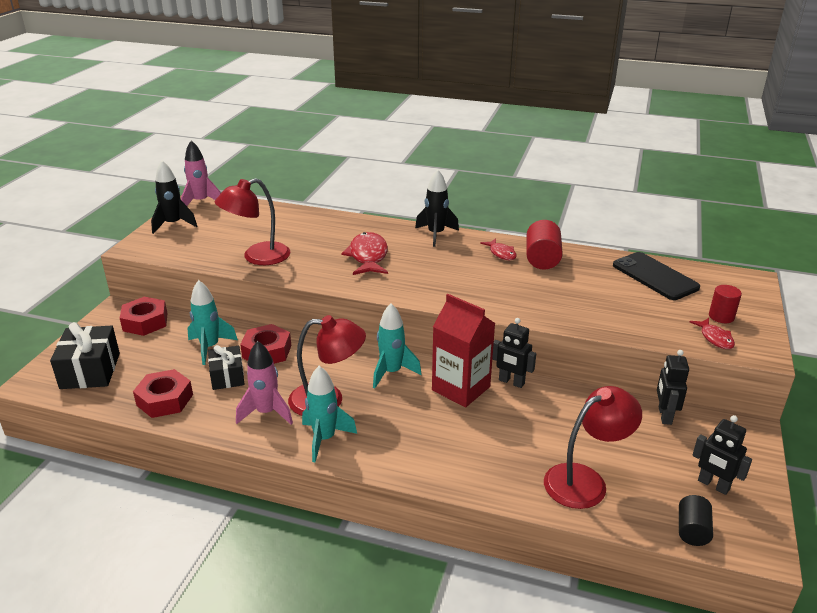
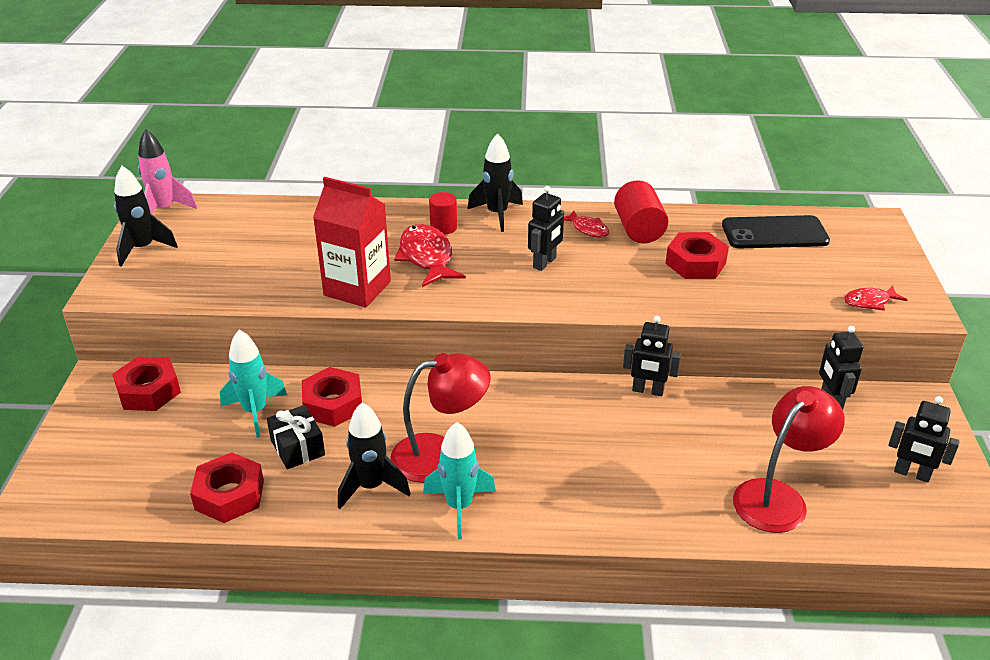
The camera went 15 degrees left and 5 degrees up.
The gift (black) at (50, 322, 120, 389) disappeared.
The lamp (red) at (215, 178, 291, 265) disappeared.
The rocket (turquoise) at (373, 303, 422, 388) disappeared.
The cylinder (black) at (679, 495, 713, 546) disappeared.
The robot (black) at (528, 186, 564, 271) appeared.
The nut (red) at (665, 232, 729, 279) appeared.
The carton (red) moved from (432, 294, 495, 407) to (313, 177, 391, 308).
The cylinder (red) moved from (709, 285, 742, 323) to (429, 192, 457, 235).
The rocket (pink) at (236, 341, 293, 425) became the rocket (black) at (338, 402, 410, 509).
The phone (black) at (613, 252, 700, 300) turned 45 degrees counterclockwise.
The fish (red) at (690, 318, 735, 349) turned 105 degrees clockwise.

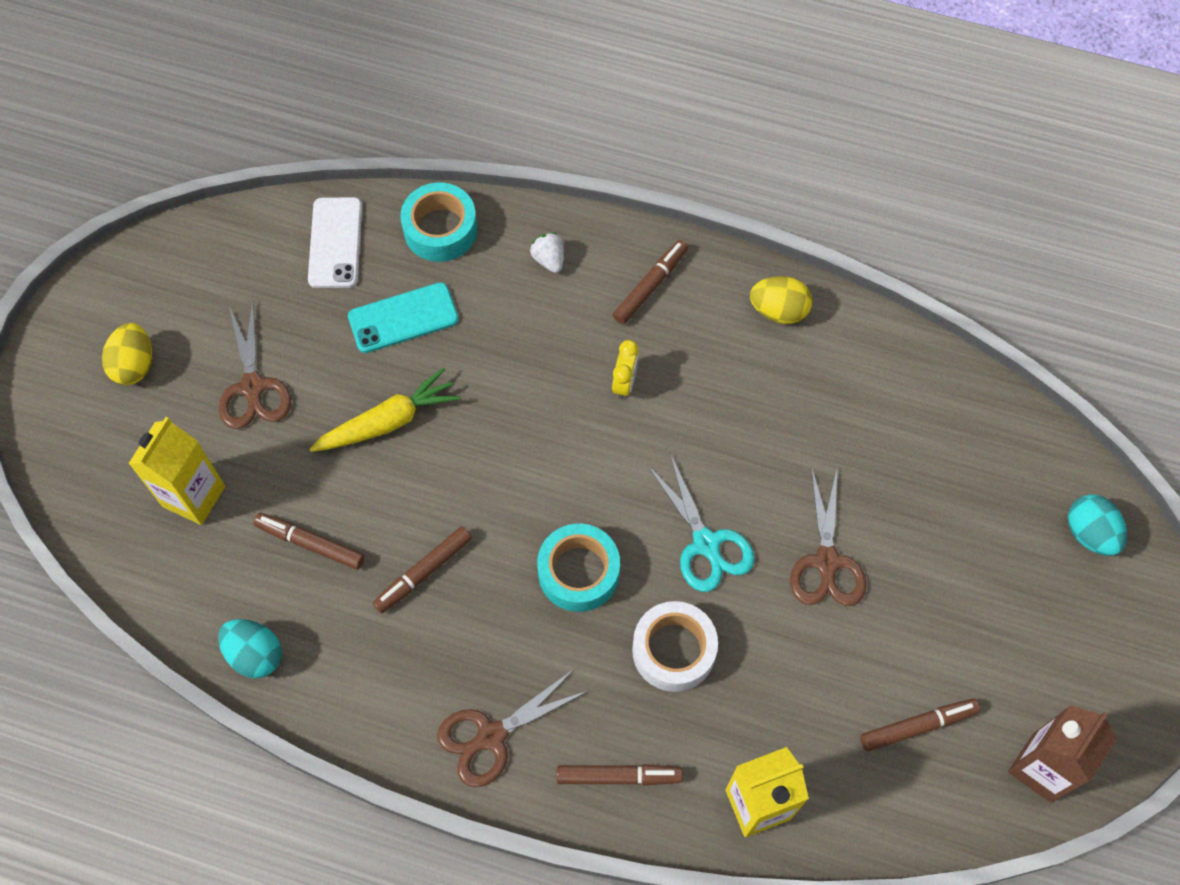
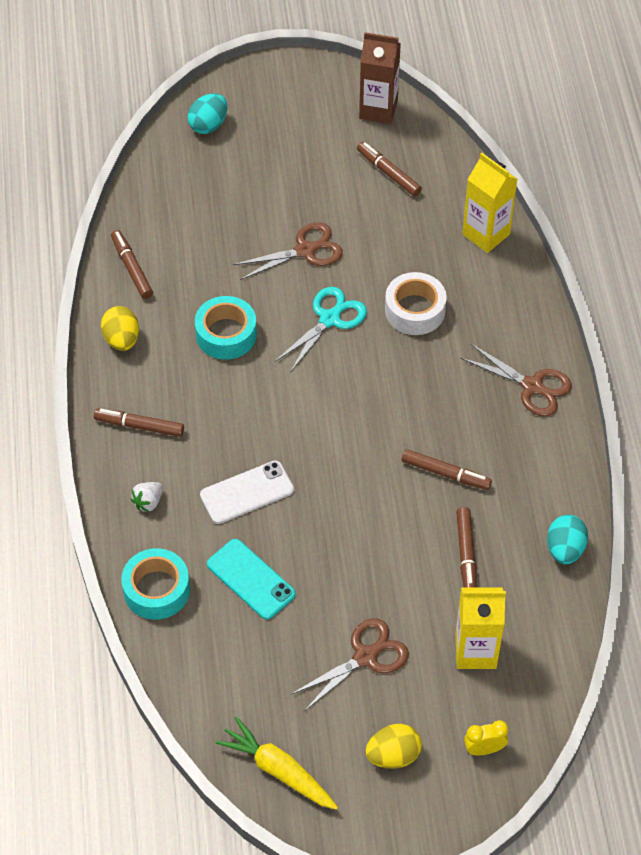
The camera went 115 degrees left and 10 degrees down.
The phone (white) moved from (308, 197, 362, 288) to (200, 461, 294, 524).
The carrot (yellow) moved from (309, 368, 461, 452) to (215, 717, 338, 810).
The tape (turquoise) moved from (537, 524, 620, 612) to (195, 296, 257, 360).
The marker (brown) moved from (557, 764, 683, 786) to (111, 230, 153, 299).
The clock (yellow) moved from (612, 340, 639, 399) to (464, 720, 509, 755).

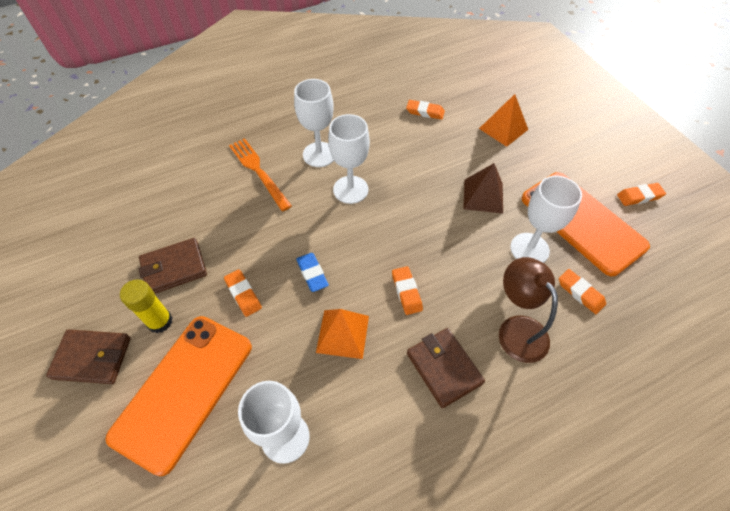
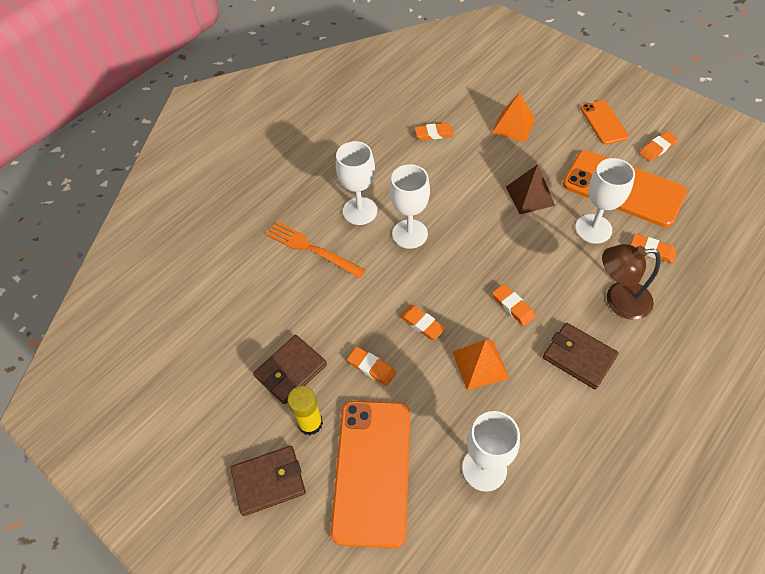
The camera went 20 degrees left and 0 degrees up.
The phone (orange) at (580, 100, 629, 145) appeared.
The eraser (blue) at (296, 253, 329, 292) became the eraser (orange) at (400, 305, 446, 340).
The lamp (brown) at (499, 257, 558, 363) turned 45 degrees counterclockwise.

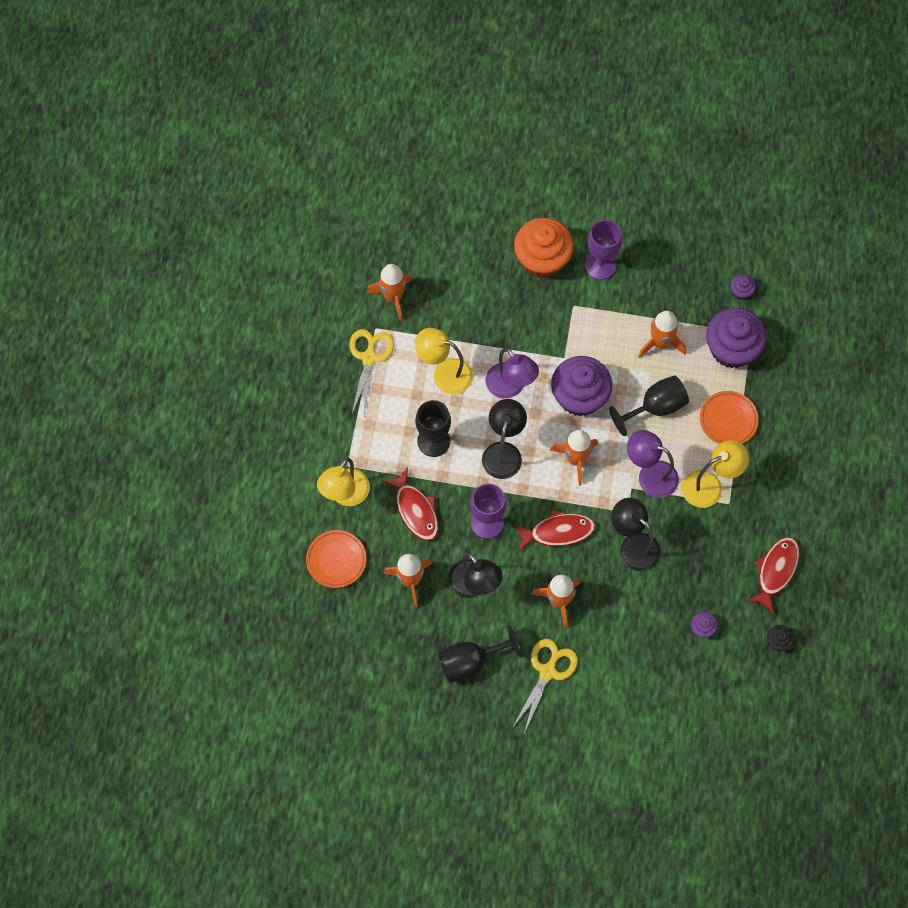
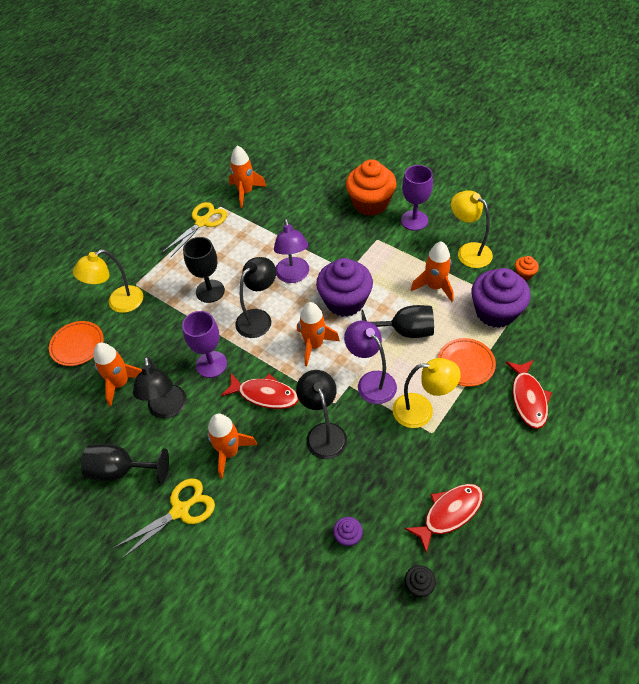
The camera went 30 degrees right and 15 degrees down.
The fish (red) moved from (382, 468, 438, 541) to (505, 360, 552, 429).
The lamp (yellow) moved from (415, 328, 473, 394) to (451, 190, 493, 268).
The cupcake (purple) at (731, 274, 756, 300) became the cupcake (orange) at (515, 256, 539, 280).

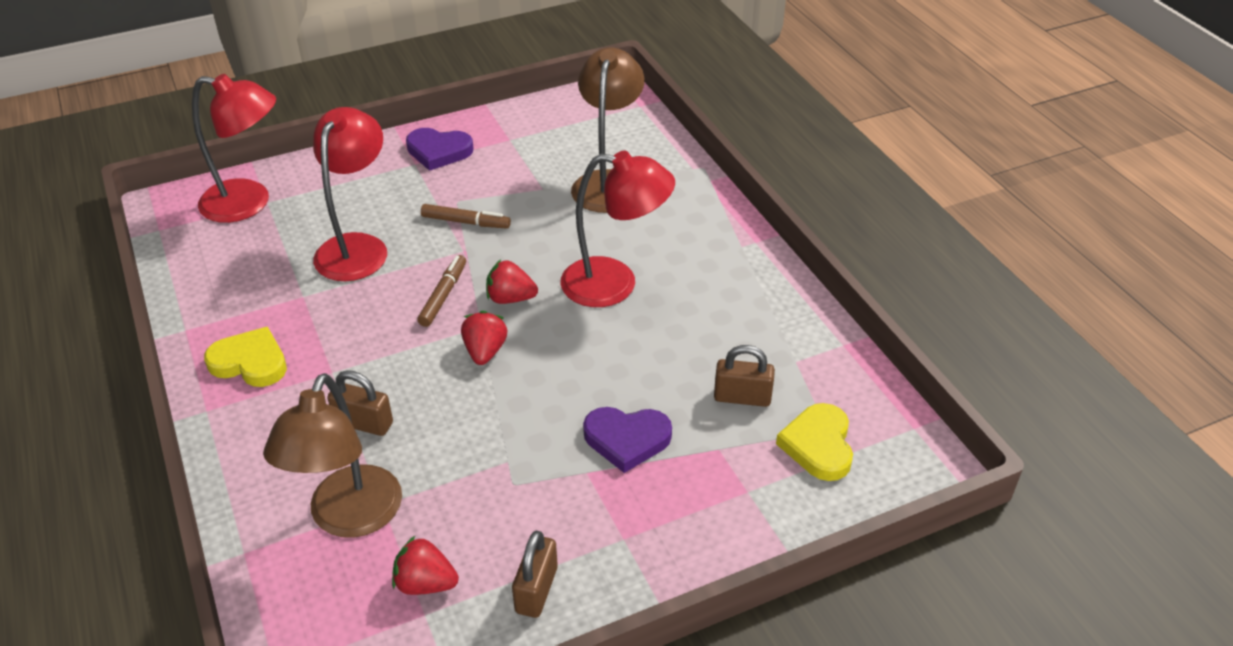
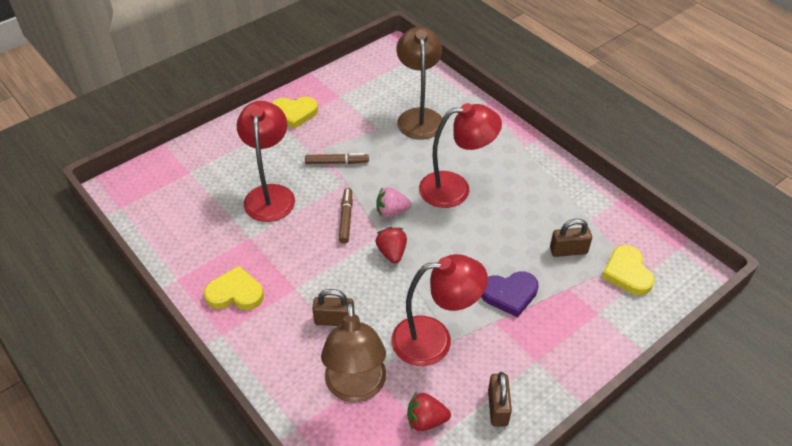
The camera went 15 degrees left and 5 degrees up.
The lamp (red) moved from (192, 74, 276, 223) to (391, 254, 488, 366).
The heart (purple) at (406, 128, 474, 171) became the heart (yellow) at (272, 97, 318, 129).
The strawberry (red) at (486, 260, 538, 304) became the strawberry (pink) at (376, 187, 412, 218).

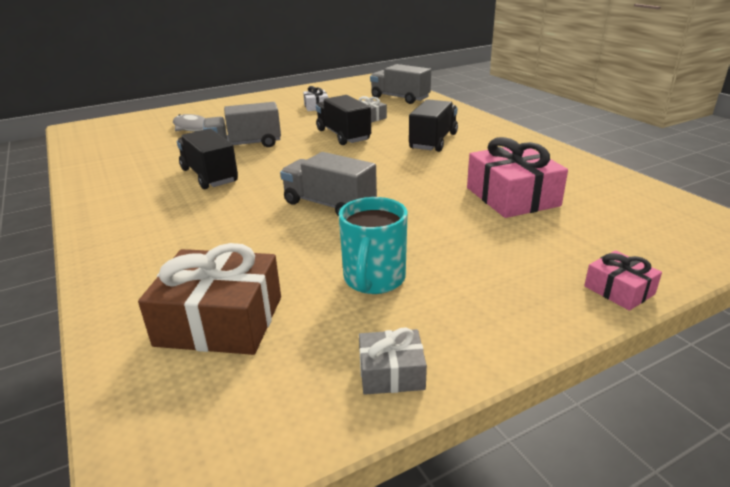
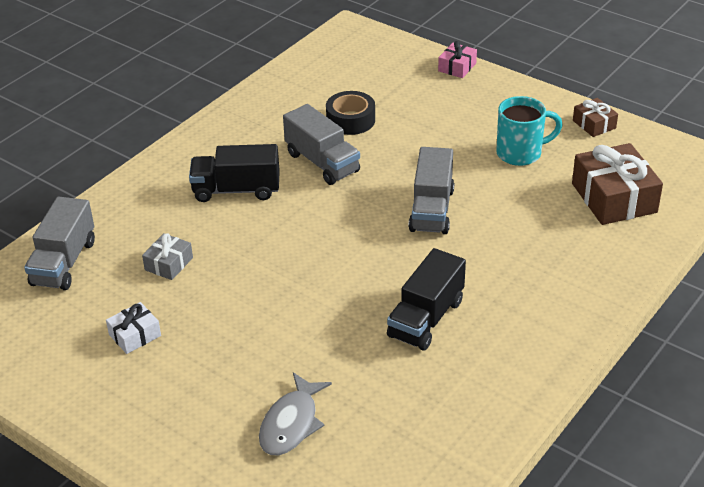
The camera went 115 degrees left and 10 degrees up.
The truck (black) at (316, 95, 371, 145) disappeared.
The truck (grey) moved from (203, 102, 281, 147) to (283, 104, 360, 185).
The gift (pink) at (467, 137, 568, 218) was replaced by the tape (black) at (326, 91, 375, 135).
The gift (grey) at (359, 328, 427, 395) became the gift (brown) at (573, 98, 618, 137).

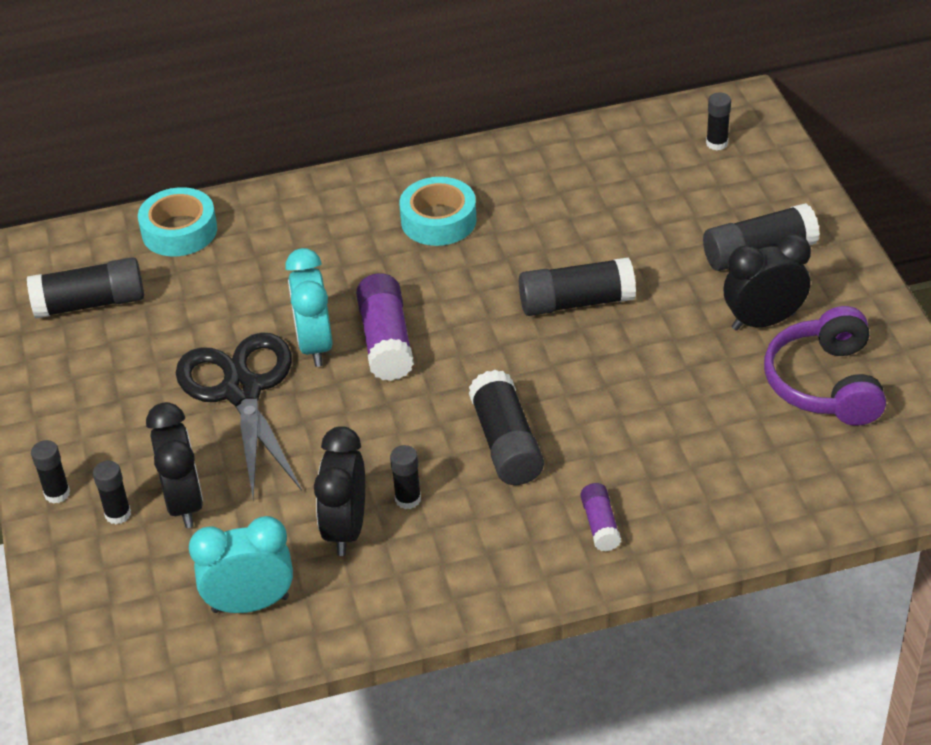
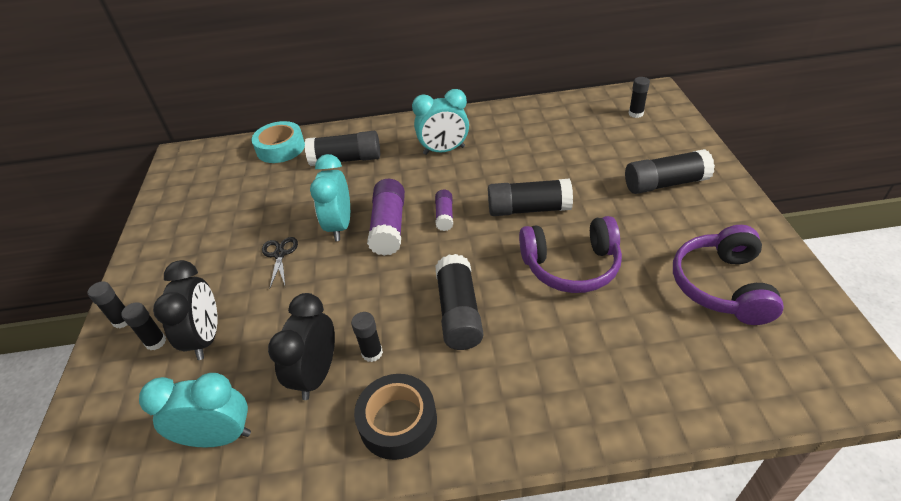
The camera went 10 degrees right and 0 degrees up.
The clock (black) at (724, 233, 811, 331) disappeared.
The tape (black) at (354, 374, 437, 460) appeared.
The headphones (purple) at (519, 216, 622, 293) appeared.
The glue stick (black) moved from (27, 257, 144, 319) to (305, 131, 380, 166).
The glue stick (purple) moved from (581, 483, 621, 551) to (435, 190, 453, 231).
The tape (turquoise) at (399, 177, 477, 246) was replaced by the clock (turquoise) at (412, 89, 469, 155).
The scissors (black) at (176, 332, 302, 500) changed to 0.43 times the size.

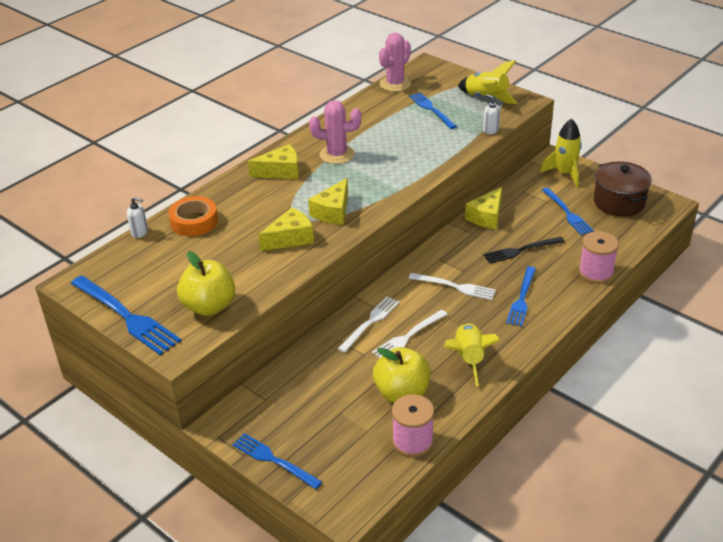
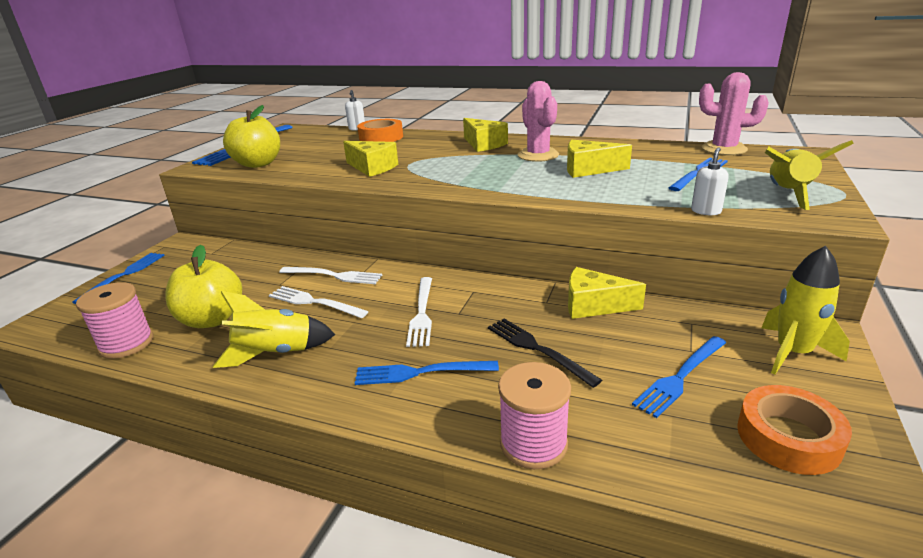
The camera went 70 degrees right and 10 degrees down.
The cheese (yellow) moved from (308, 178, 348, 225) to (567, 140, 632, 178).
The pot (brown) at (594, 161, 652, 216) was replaced by the tape (orange) at (737, 385, 852, 475).

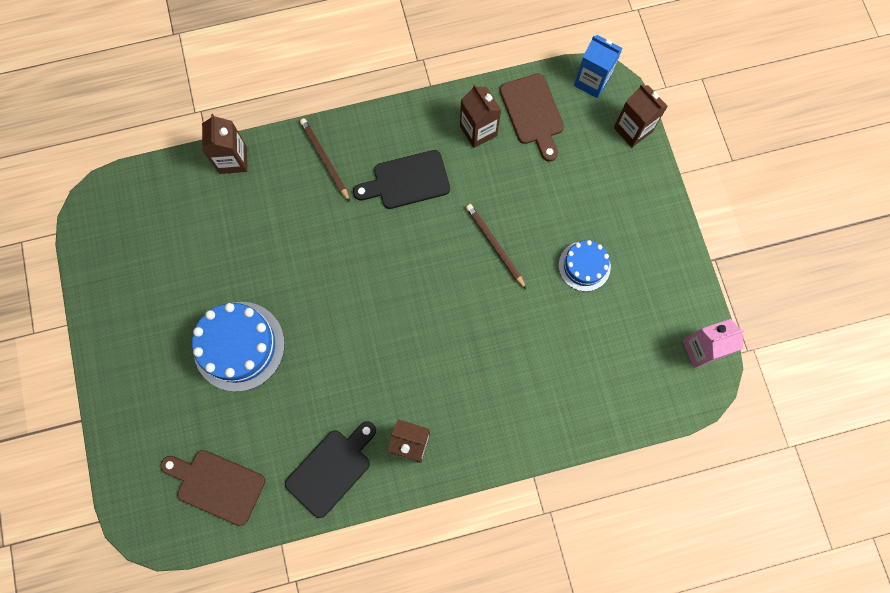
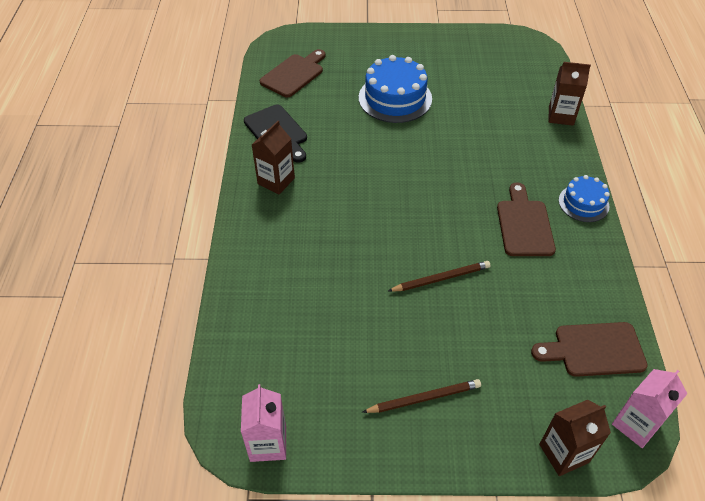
The camera went 105 degrees right and 25 degrees down.
The carton (brown) at (460, 84, 501, 148) disappeared.
The pencil (brown) moved from (300, 118, 350, 202) to (362, 379, 481, 413).
The cake (blue) moved from (559, 240, 611, 291) to (559, 175, 610, 222).
The cutting board (black) at (353, 150, 450, 209) became the cutting board (brown) at (497, 182, 556, 256).
The carton (blue) at (574, 35, 623, 98) became the carton (pink) at (612, 369, 688, 448).

